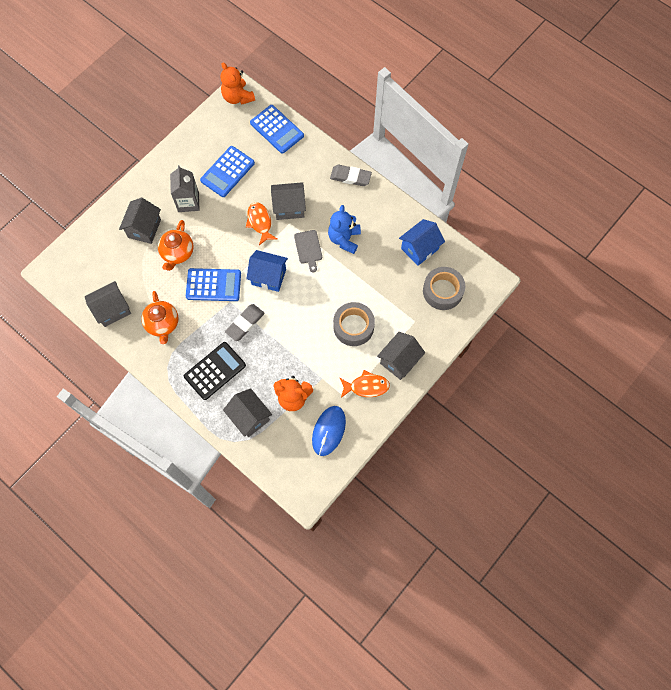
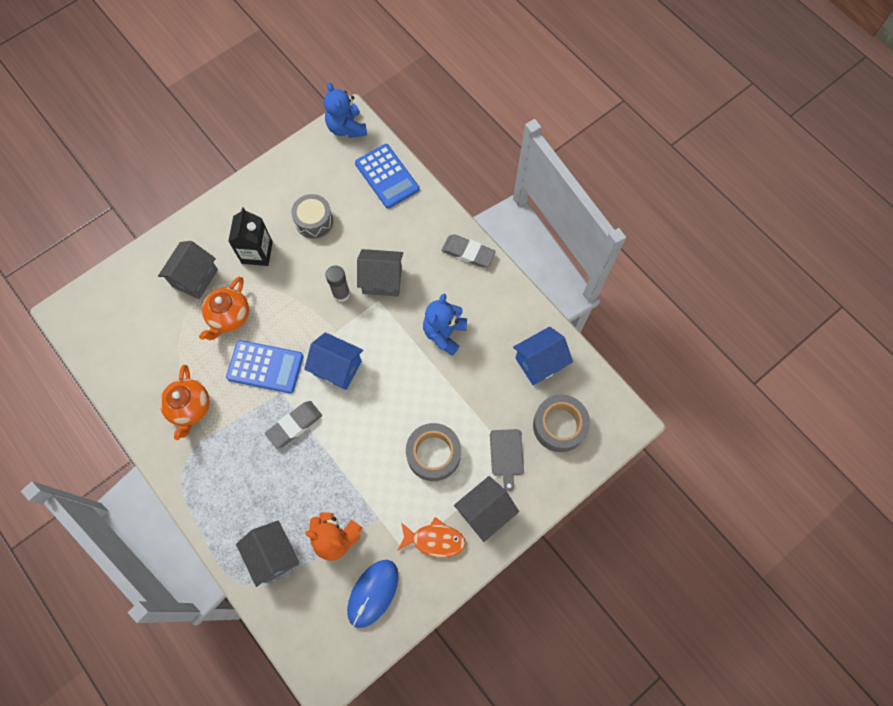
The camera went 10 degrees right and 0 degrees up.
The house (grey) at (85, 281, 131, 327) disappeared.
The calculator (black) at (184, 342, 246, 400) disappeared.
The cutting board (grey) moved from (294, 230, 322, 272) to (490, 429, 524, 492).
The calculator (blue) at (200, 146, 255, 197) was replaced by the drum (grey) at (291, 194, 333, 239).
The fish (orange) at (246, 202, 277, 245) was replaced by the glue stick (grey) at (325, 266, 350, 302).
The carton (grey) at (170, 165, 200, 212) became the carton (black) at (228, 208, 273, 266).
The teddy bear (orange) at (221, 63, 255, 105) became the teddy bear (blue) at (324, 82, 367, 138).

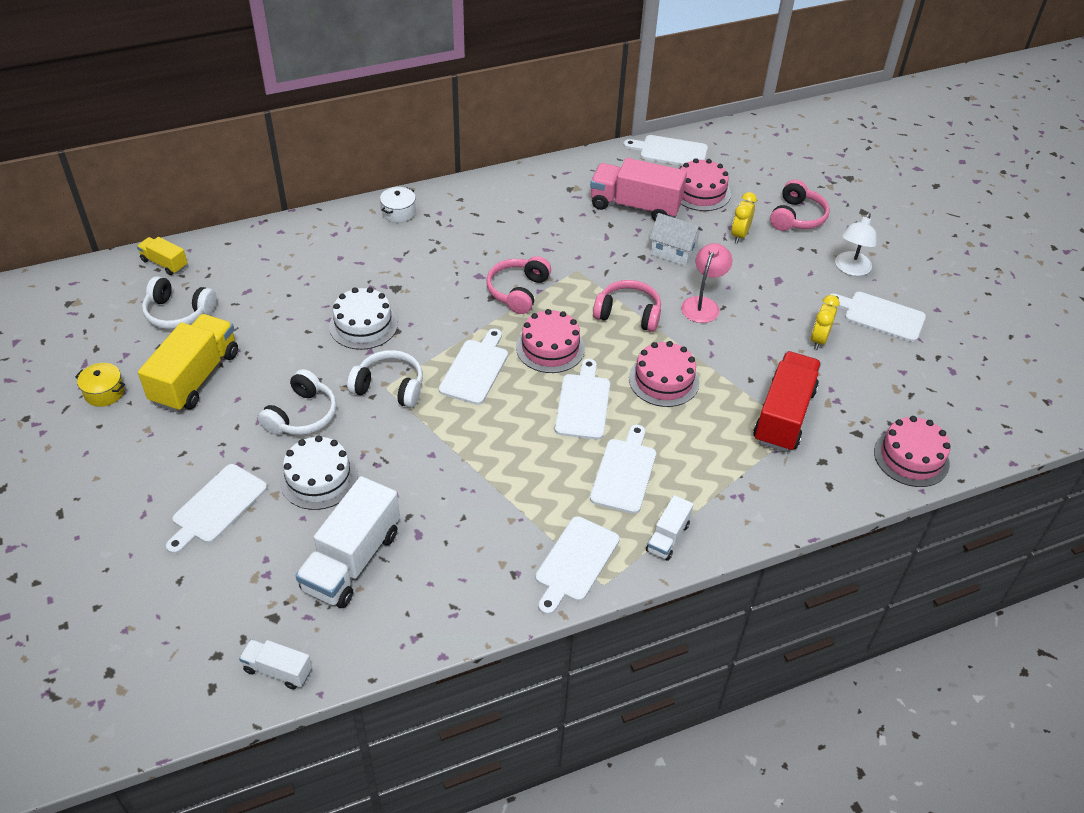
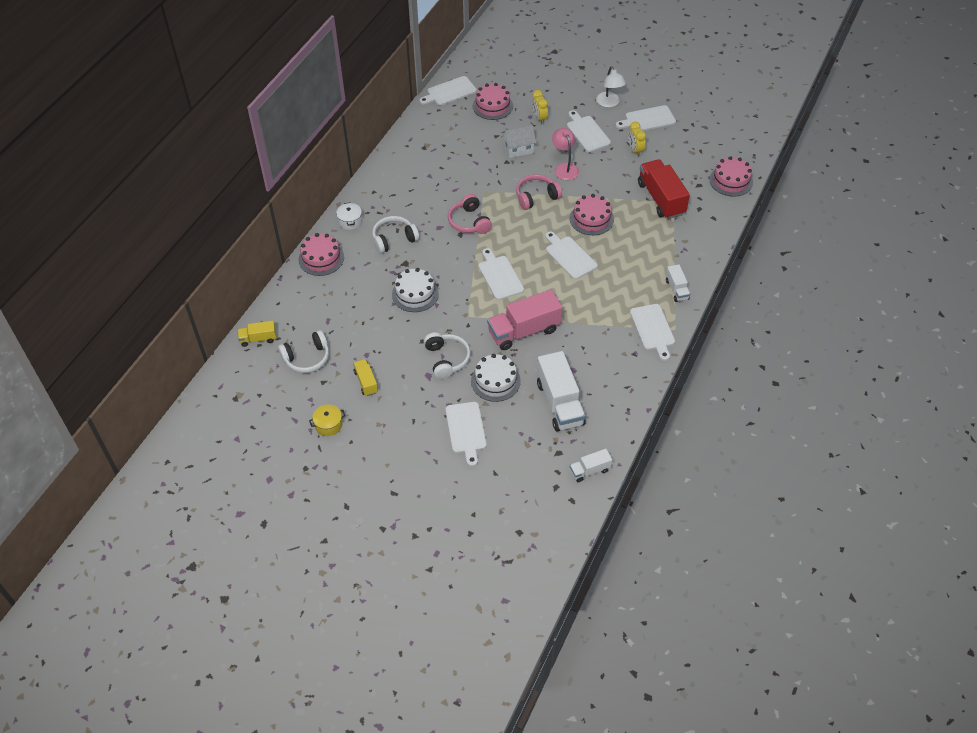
The camera went 40 degrees left and 5 degrees up.
The headphones (pink) at (770, 180, 830, 231) disappeared.
The headphones (white) moved from (347, 350, 423, 408) to (372, 216, 419, 253).
The cake (pink) moved from (516, 309, 585, 373) to (299, 233, 344, 276).
The truck (pink) moved from (590, 158, 687, 221) to (487, 289, 563, 350).
The cutting board (white) moved from (590, 425, 656, 514) to (567, 110, 611, 152).
The truck (yellow) at (138, 314, 238, 412) changed to 0.52 times the size.

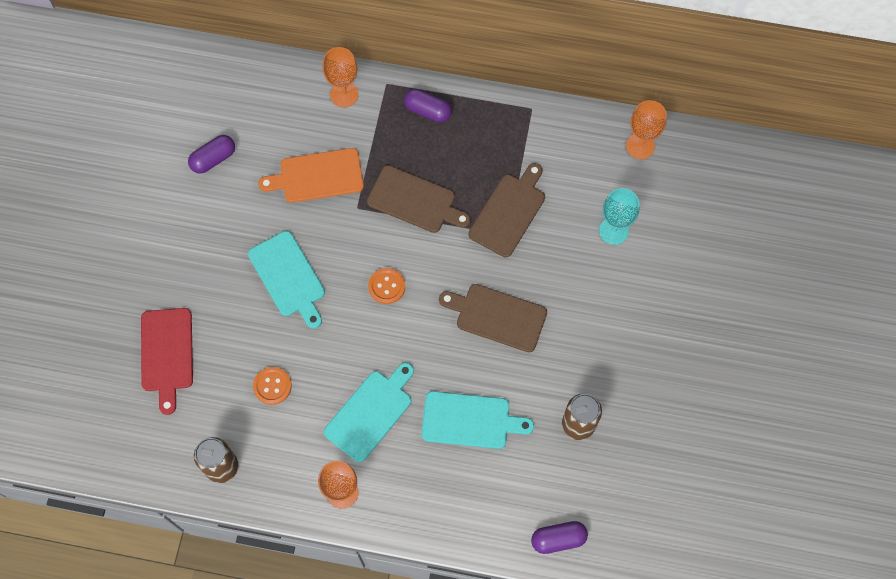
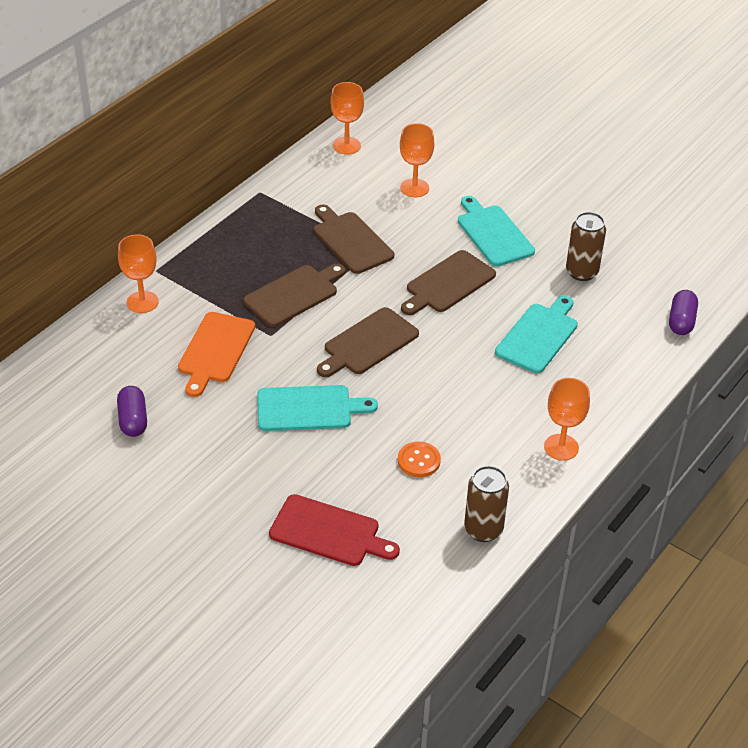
The camera went 65 degrees left and 25 degrees down.
The capsule (purple) at (404, 89, 452, 123) disappeared.
The cutting board (turquoise) moved from (323, 362, 414, 462) to (458, 196, 535, 266).
The button (orange) at (368, 268, 405, 304) was replaced by the cutting board (brown) at (317, 307, 419, 377).
The goblet (turquoise) at (599, 188, 640, 245) became the goblet (orange) at (400, 123, 434, 197).

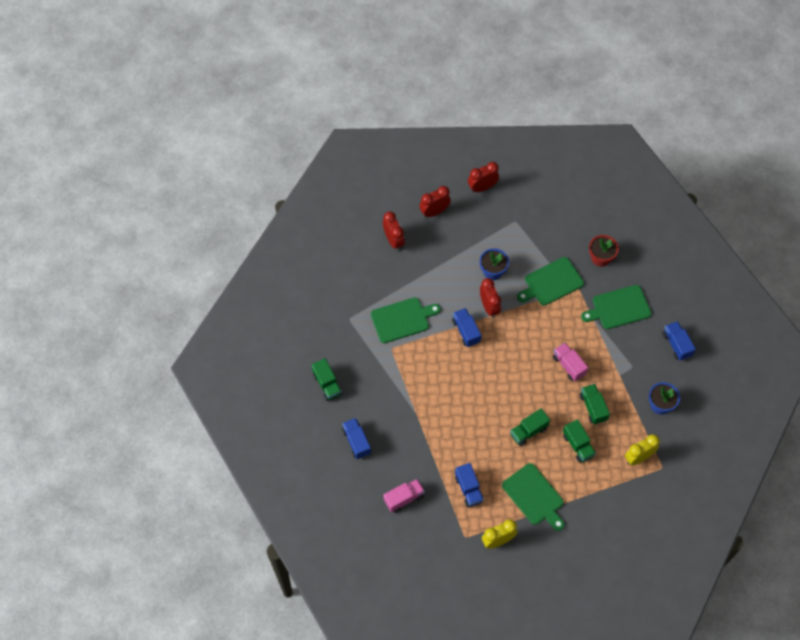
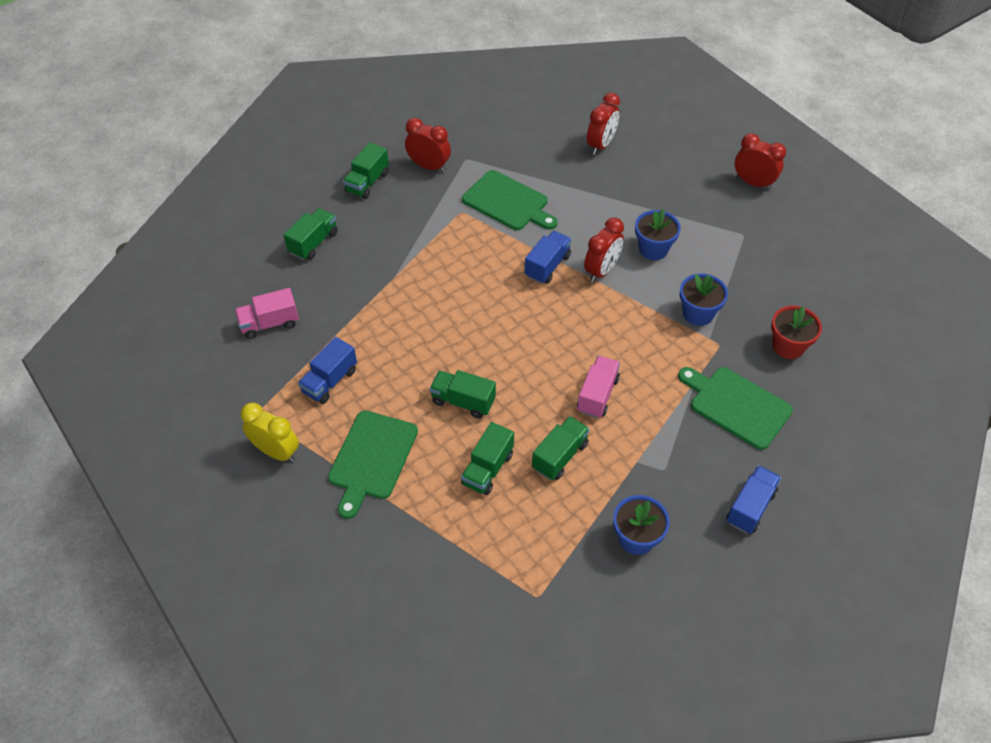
The camera went 55 degrees right and 10 degrees down.
The clock (yellow) at (625, 434, 660, 466) disappeared.
The clock (red) moved from (419, 186, 451, 218) to (405, 118, 451, 172).
The cutting board (green) at (517, 257, 584, 306) was replaced by the flower pot (blue) at (680, 273, 728, 326).
The truck (blue) at (342, 418, 371, 459) became the truck (green) at (284, 208, 338, 260).
The truck (pink) at (384, 479, 425, 513) turned 135 degrees clockwise.

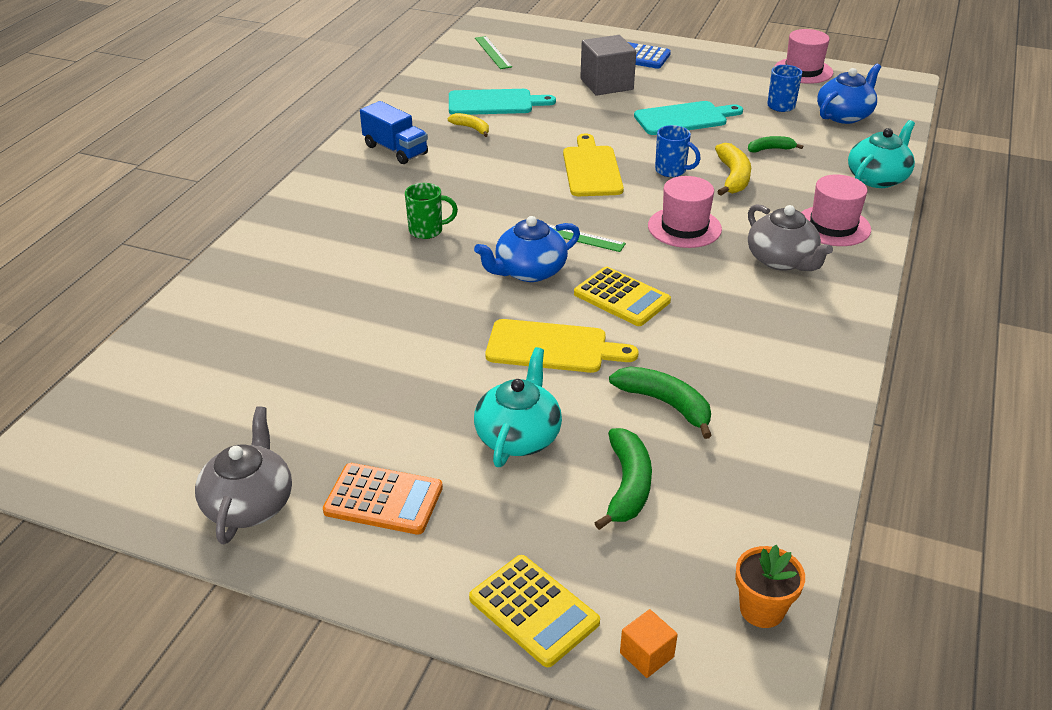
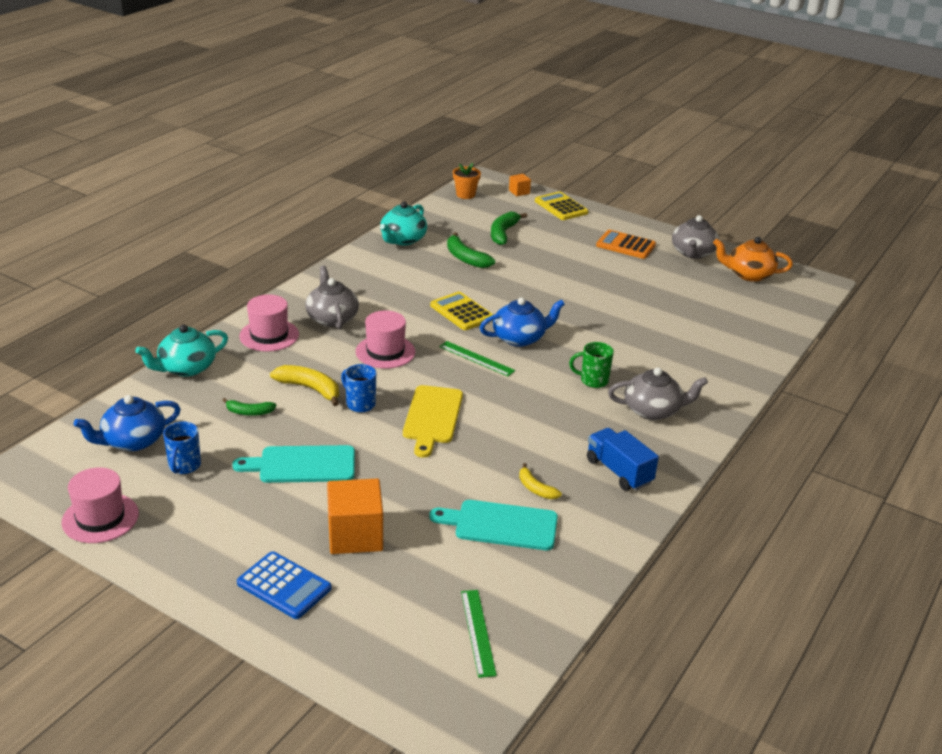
The camera went 170 degrees left and 5 degrees down.
The cutting board (yellow) at (486, 319, 639, 373) disappeared.
The teapot (grey) at (608, 367, 708, 420) appeared.
The teapot (orange) at (713, 237, 793, 282) appeared.
The teapot (turquoise) moved from (474, 347, 562, 467) to (380, 202, 427, 245).
The cube (grey) at (580, 35, 636, 96) became the cube (orange) at (327, 479, 383, 554).
The banana (yellow) at (715, 143, 751, 196) turned 105 degrees clockwise.

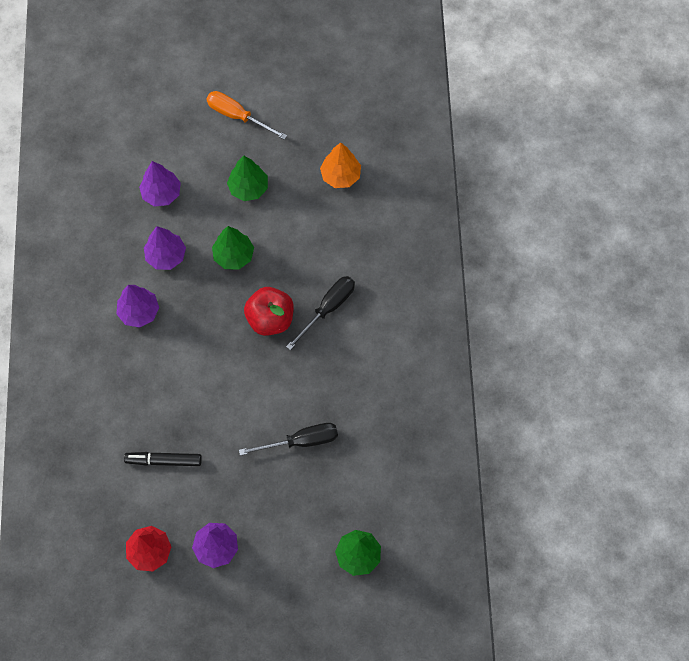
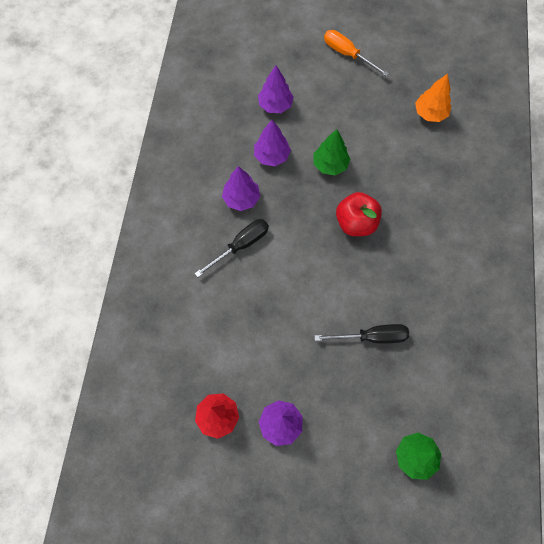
The camera went 10 degrees right and 0 degrees up.
The marker (black) at (124, 452, 202, 466) disappeared.
The tree (green) at (227, 156, 268, 201) disappeared.
The screwdriver (black) moved from (286, 276, 355, 350) to (194, 219, 269, 277).

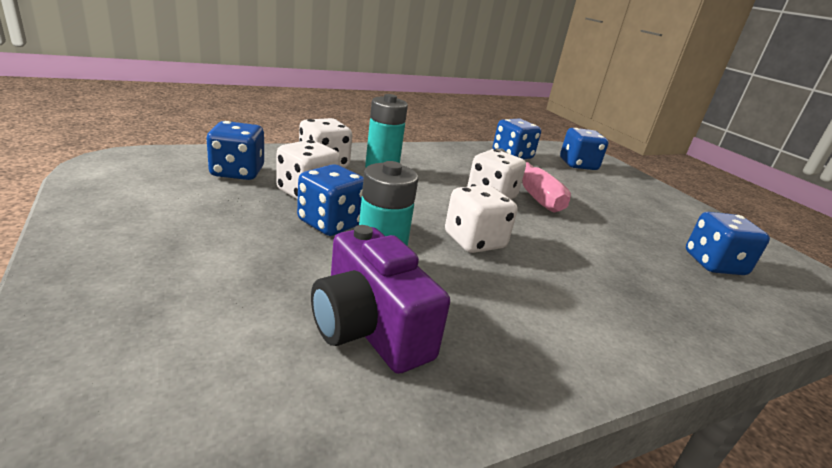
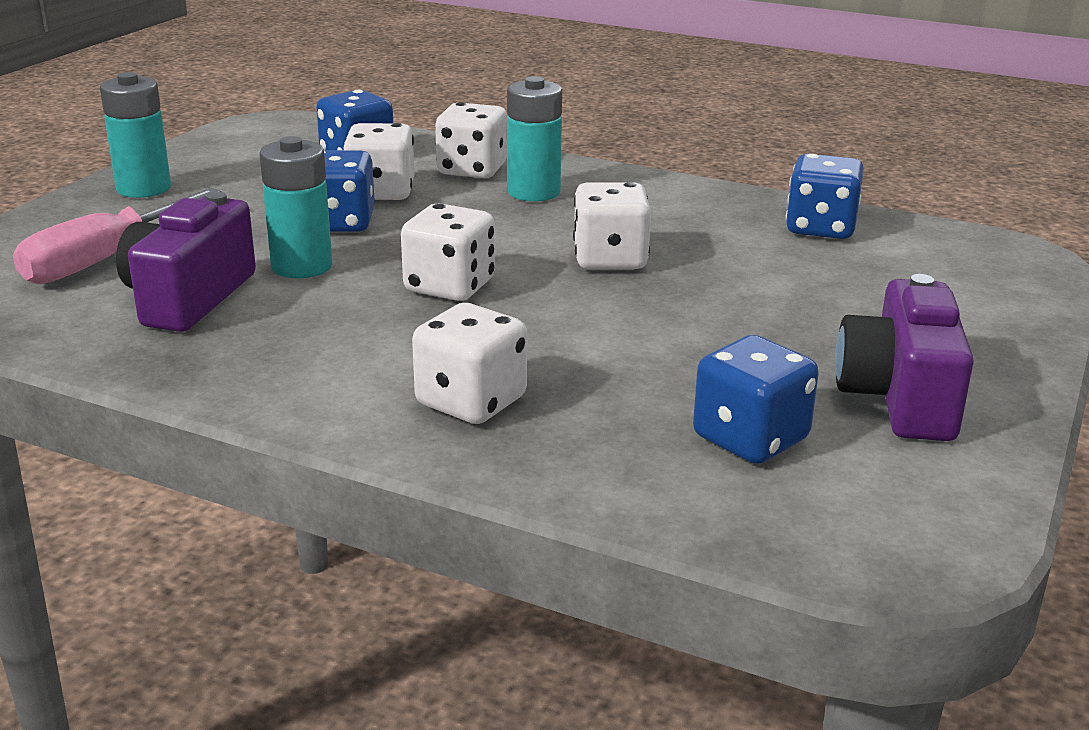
The camera went 55 degrees right and 0 degrees up.
The dice (blue) at (560, 128, 608, 170) disappeared.
The battery (turquoise) at (100, 72, 171, 198) appeared.
The dice (white) at (412, 303, 527, 424) appeared.
The camera (purple) at (835, 274, 974, 441) appeared.
The screwdriver (pink) moved from (496, 148, 571, 212) to (13, 188, 222, 284).

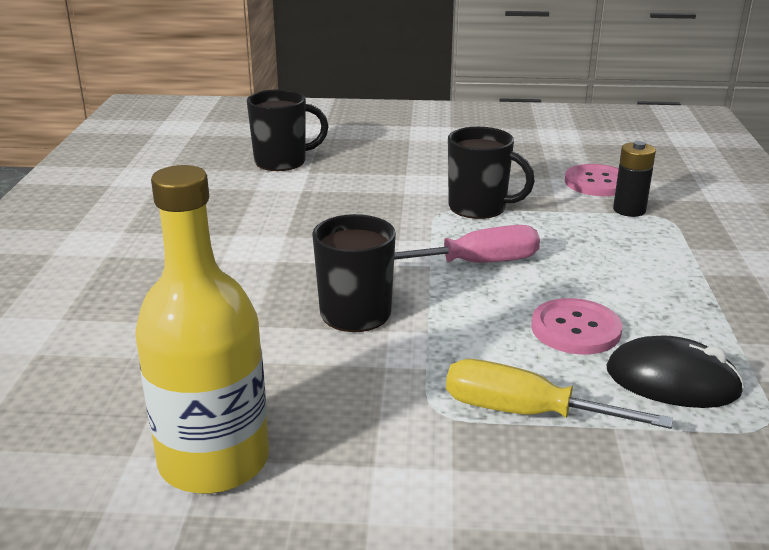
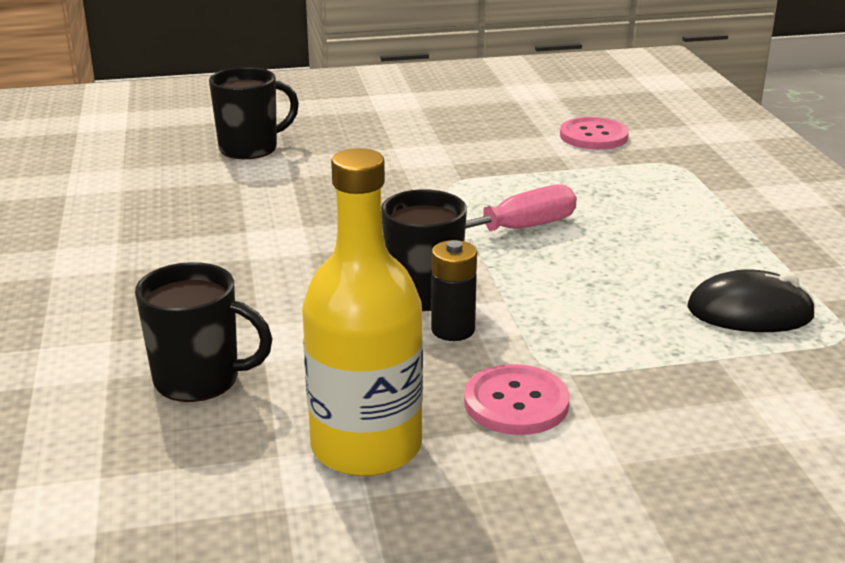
The camera went 15 degrees left and 0 degrees up.
The screwdriver (yellow) at (446, 359, 673, 429) disappeared.
The mug (black) moved from (448, 127, 535, 219) to (135, 262, 273, 402).
The button (pink) moved from (531, 298, 622, 354) to (464, 364, 570, 435).
The battery (black) moved from (613, 141, 656, 217) to (431, 240, 477, 341).

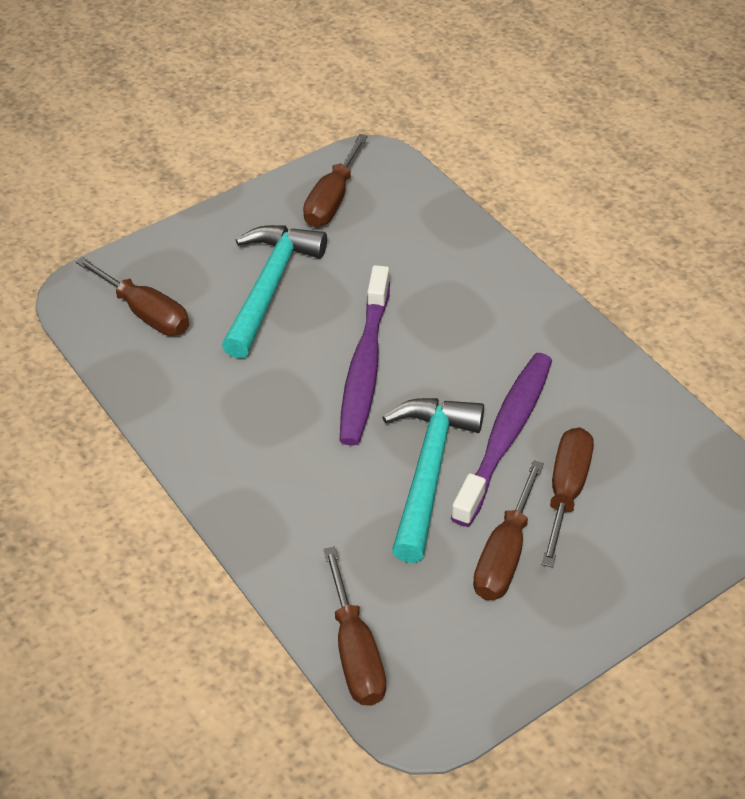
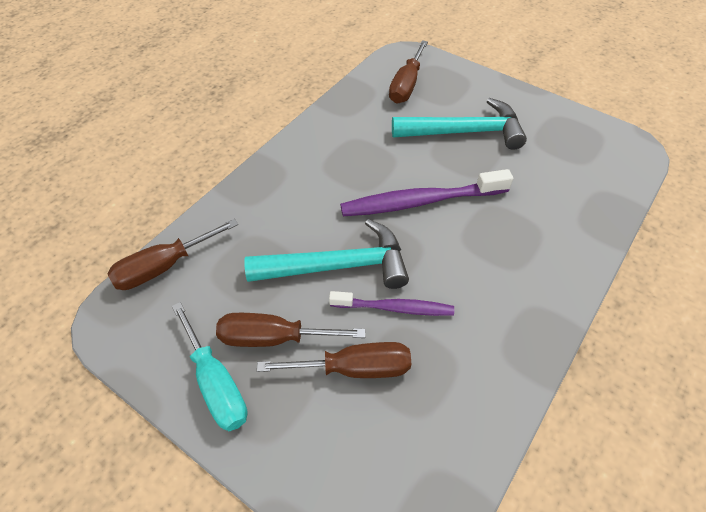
The camera went 70 degrees right and 5 degrees up.
The screwdriver (brown) at (303, 134, 368, 227) disappeared.
The screwdriver (turquoise) at (172, 302, 247, 431) appeared.
The toothbrush (purple) at (451, 353, 552, 527) changed to 0.62 times the size.

